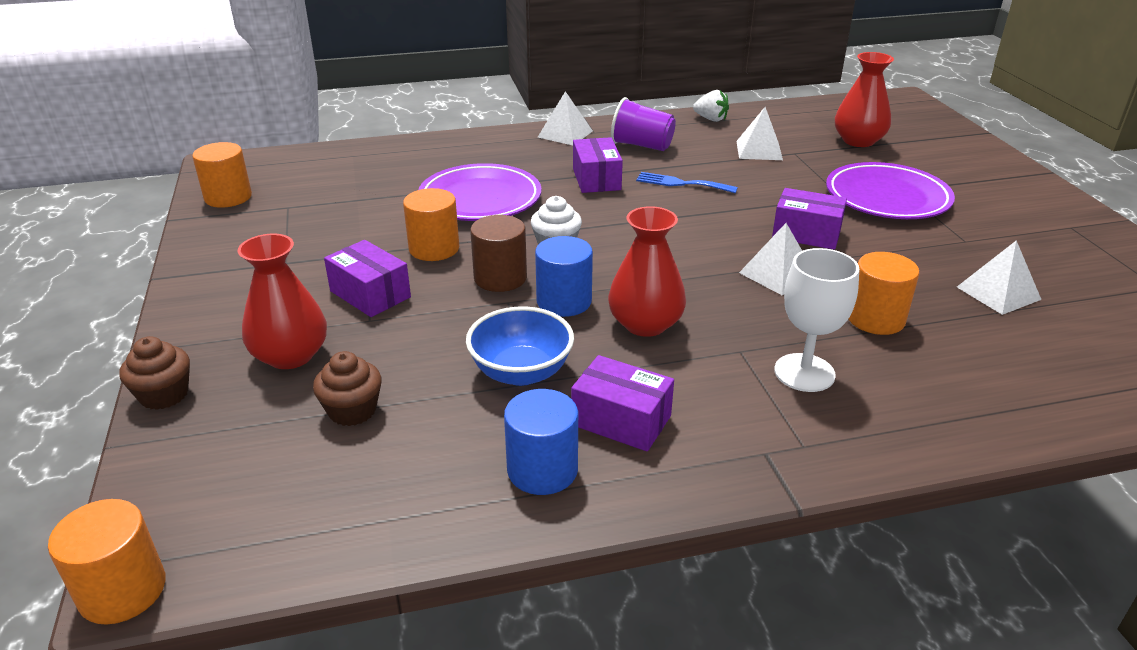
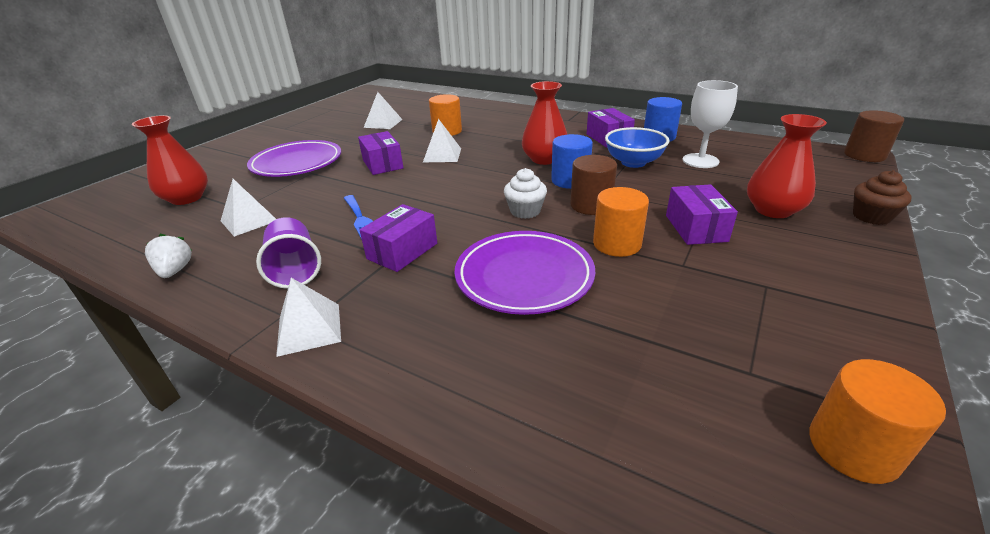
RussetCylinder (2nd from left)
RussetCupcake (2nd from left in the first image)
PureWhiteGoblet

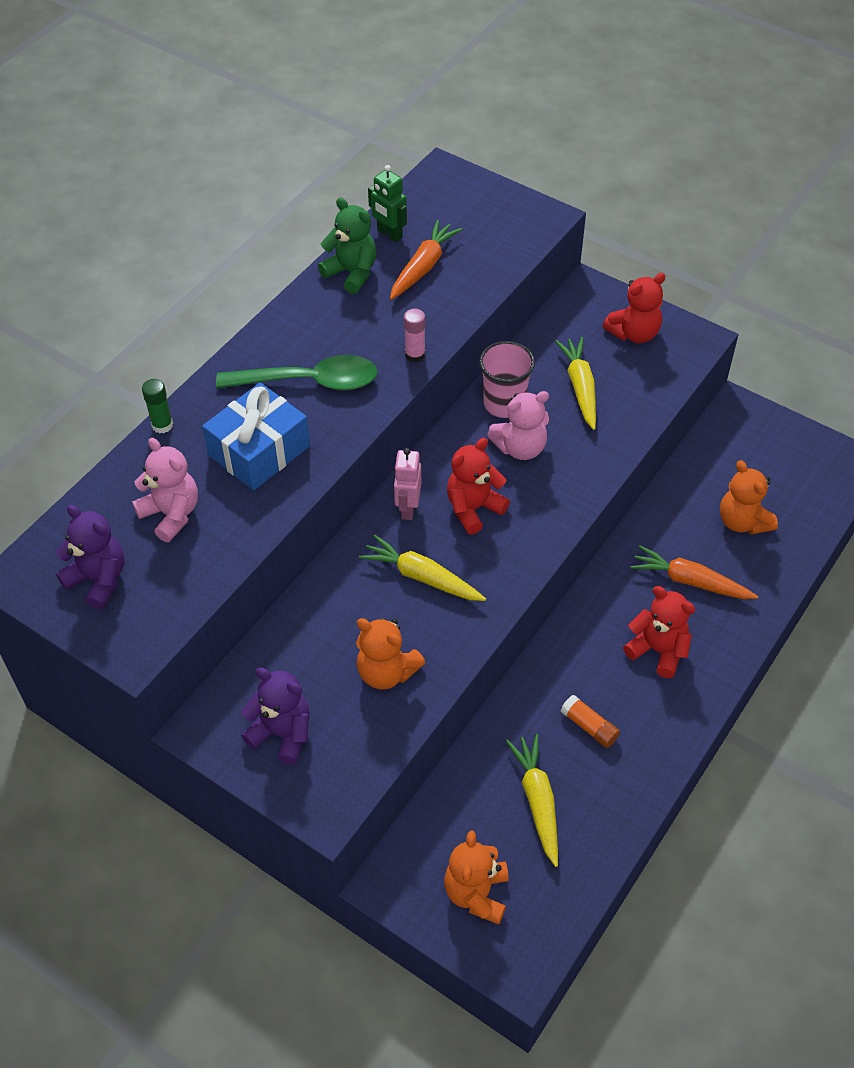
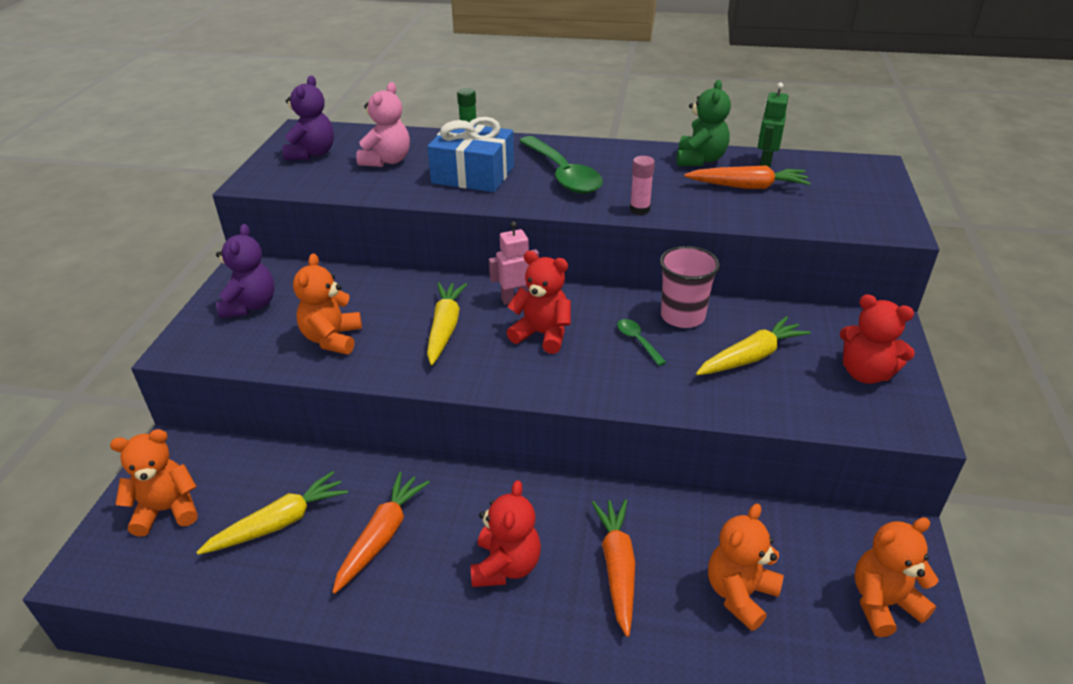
LeafGreenSpoon (2nd from left)
BrightOrangeCarrot (1st from left)
BrightOrangeStuffedBear (4th from left)

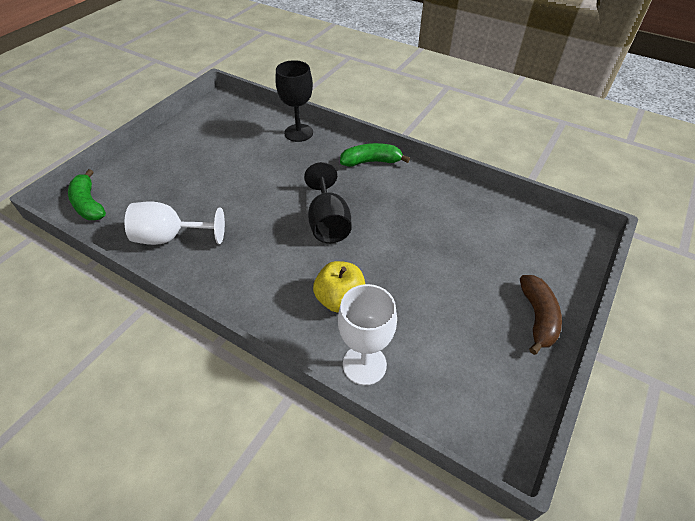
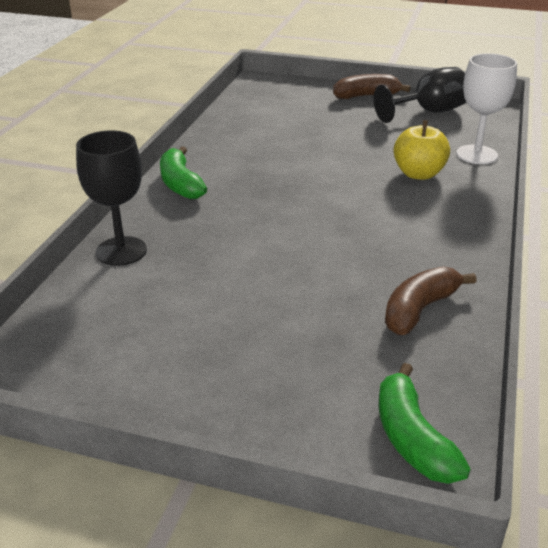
LeafGreenBananaFruit (2nd from left)
RussetBananaFruit (2nd from left)
JetBlackGoblet (2nd from left)

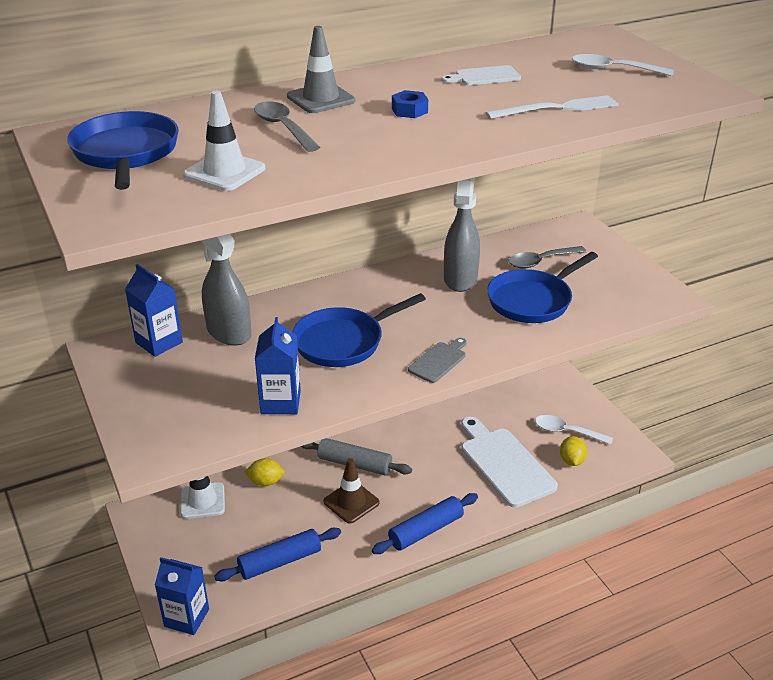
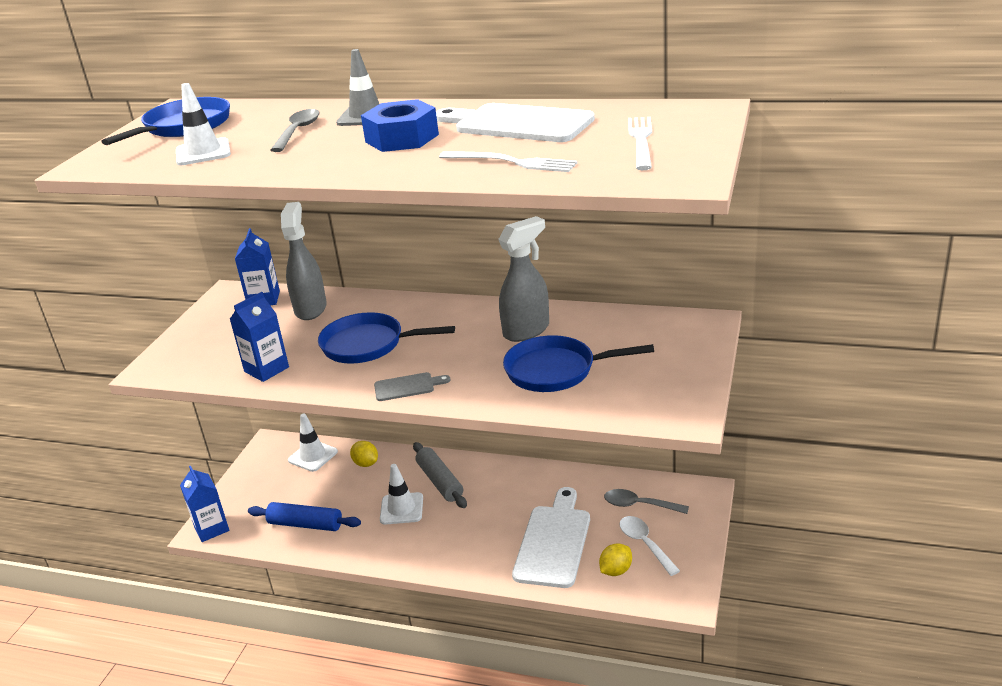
PureWhiteSafetyCone (3rd from left)
RoyalBlueRollingPin (2nd from left in the first image)
RoyalBlueHexagonNut
PureWhiteBreadBoard (1st from left)
AshGreySpoon (2nd from left)
PureWhiteDinnerFork (2nd from left)

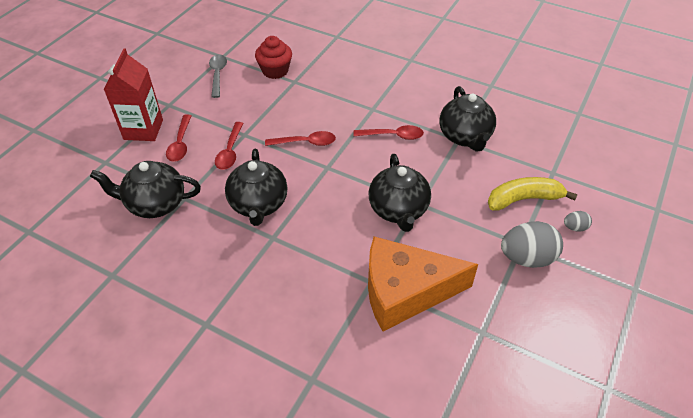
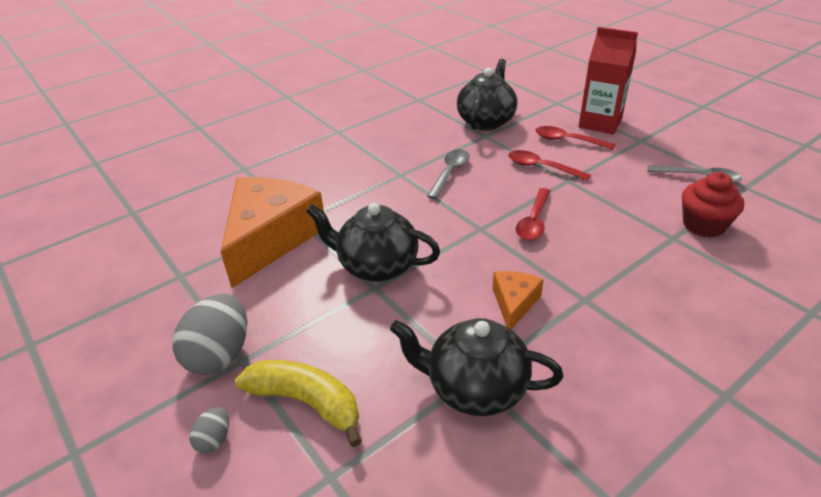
AshGreySpoon (1st from left)
BrightOrangeCheese (2nd from left)
GoldenBananaFruit

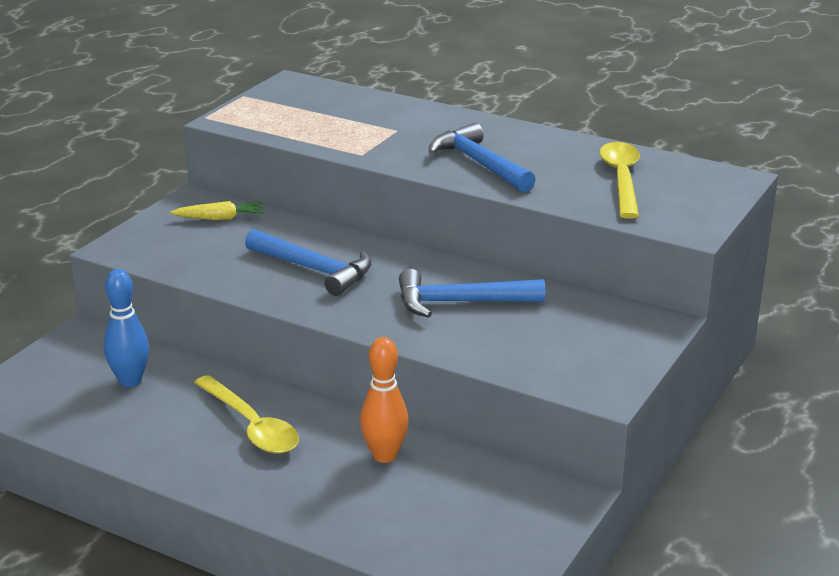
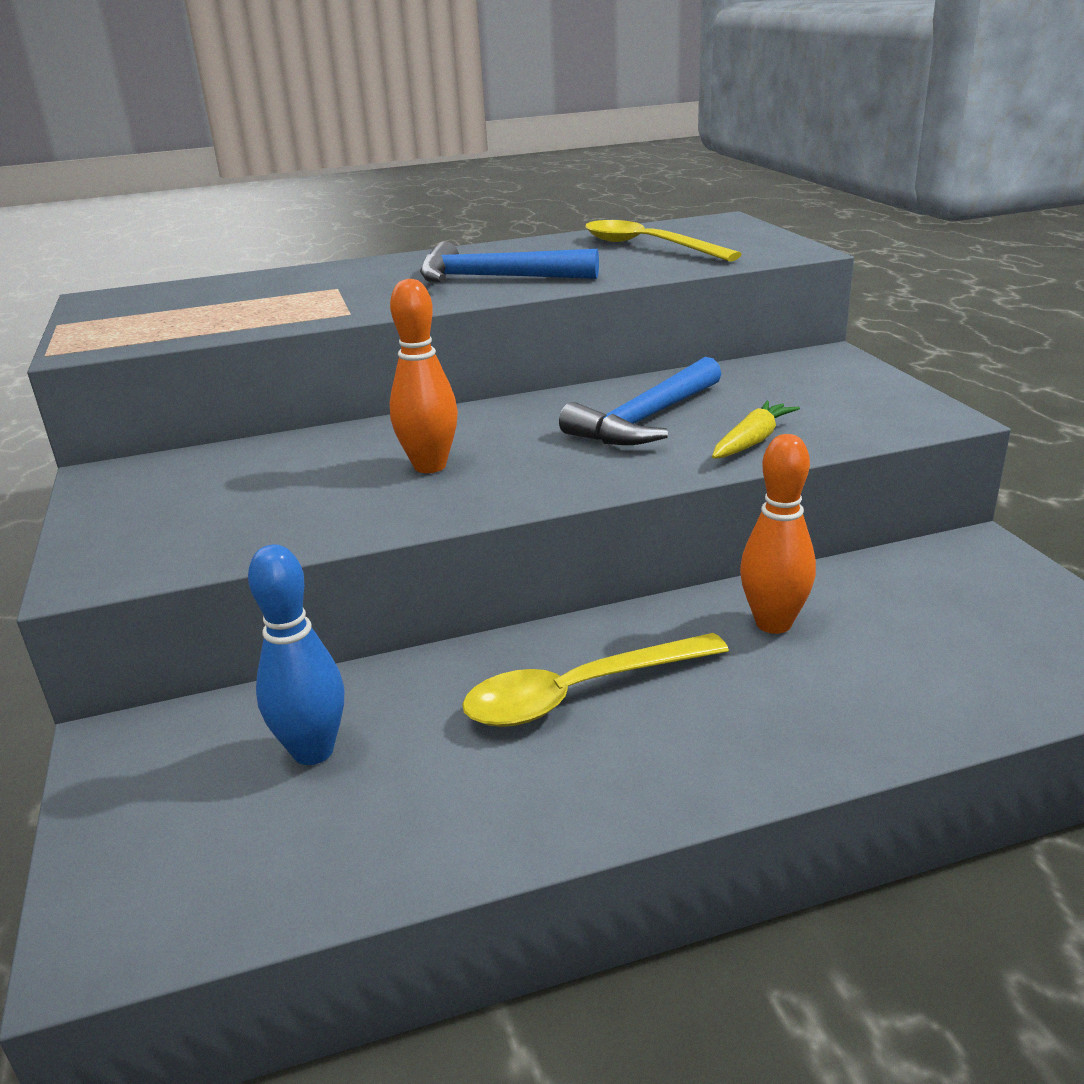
GoldenCarrot
GoldenSpoon (1st from left)
BrightOrangeTenpin (1st from left)

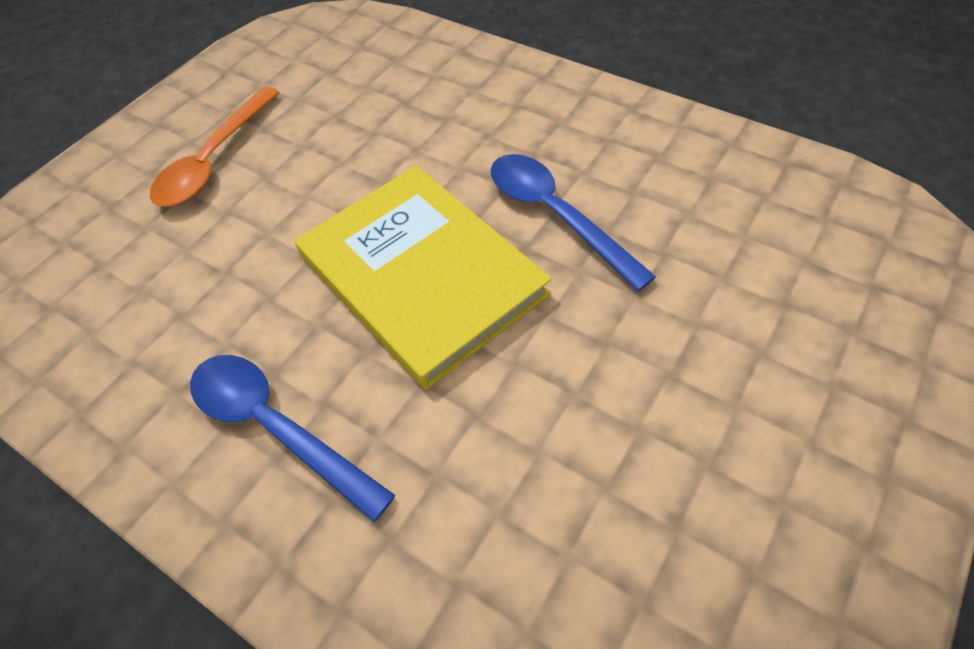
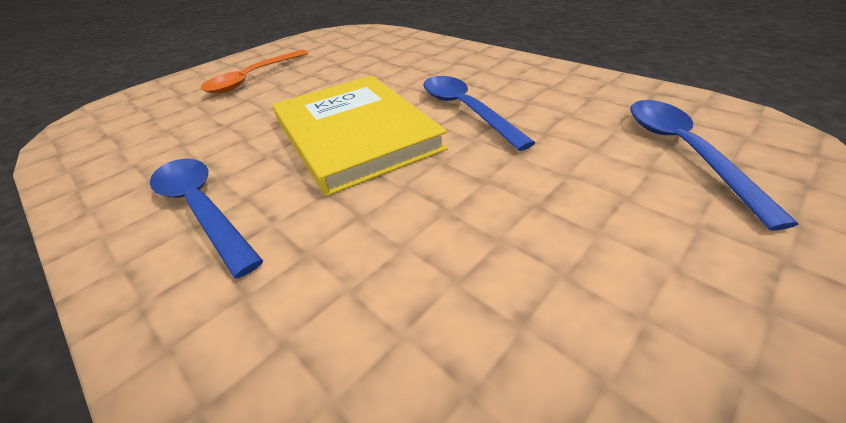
RoyalBlueSpoon (3rd from left)

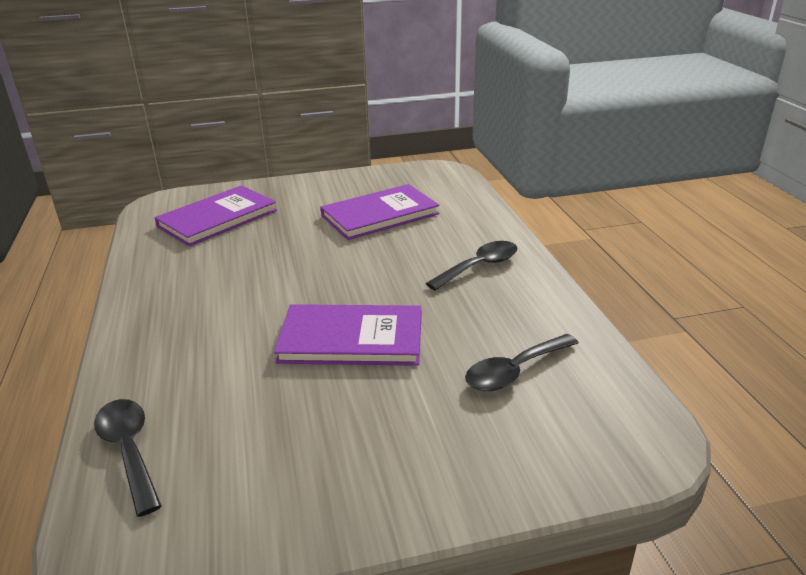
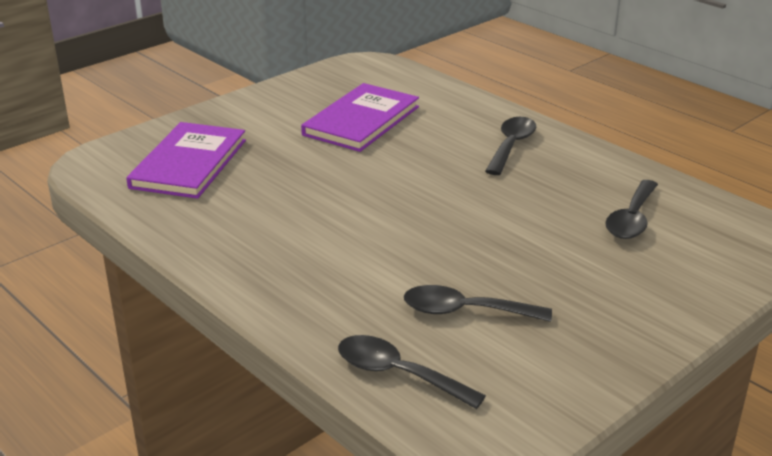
VioletHardcover (2nd from left in the first image)
JetBlackSpoon (2nd from left)

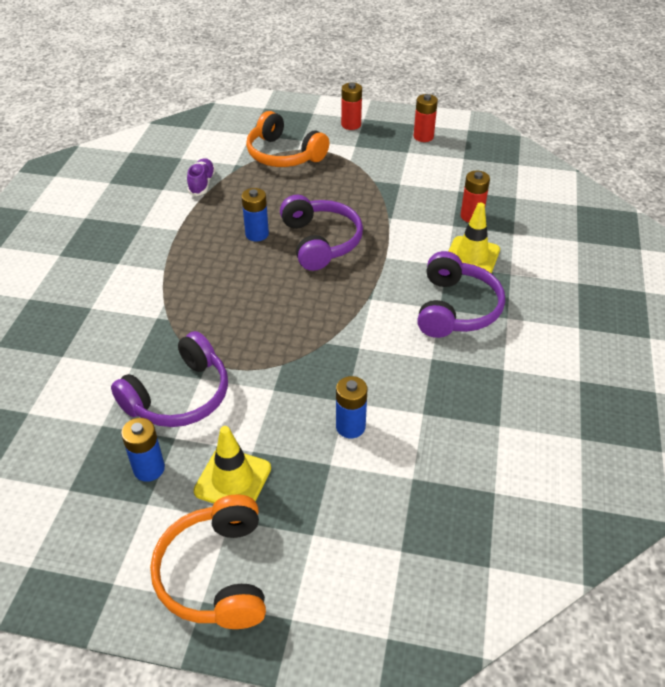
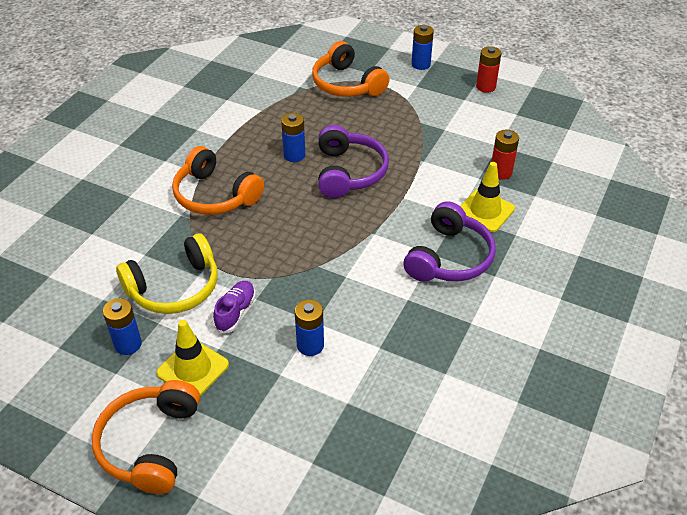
GoldenHeadset
VioletShoe
RoyalBlueBattery (4th from left)
BrightOrangeHeadset (2nd from left)

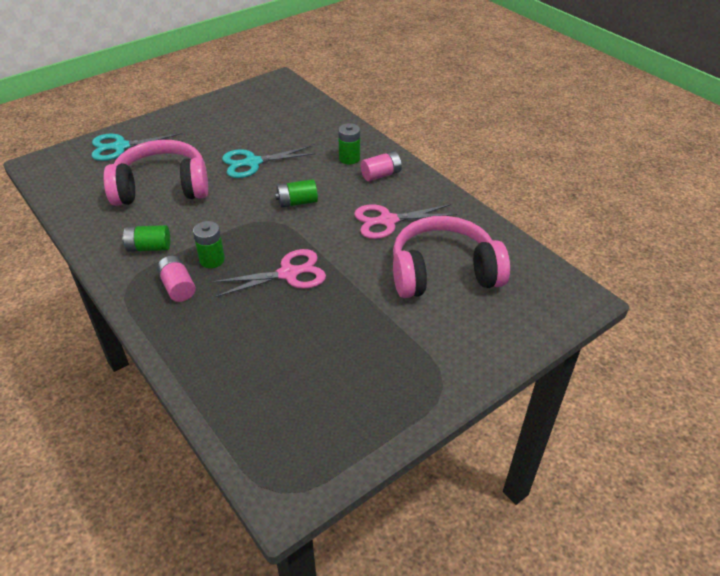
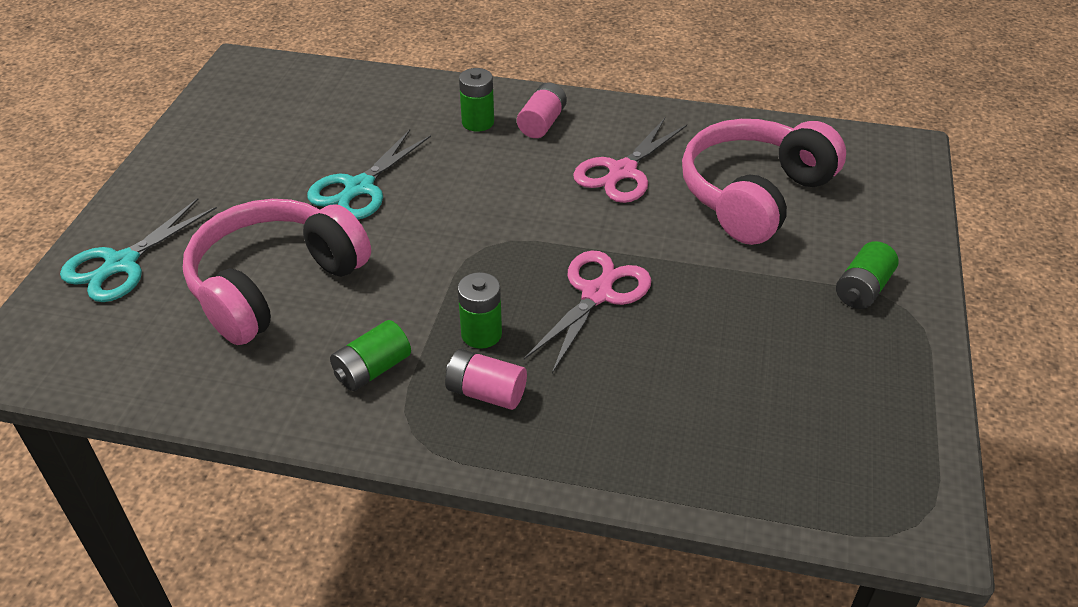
LeafGreenBattery (4th from left)

